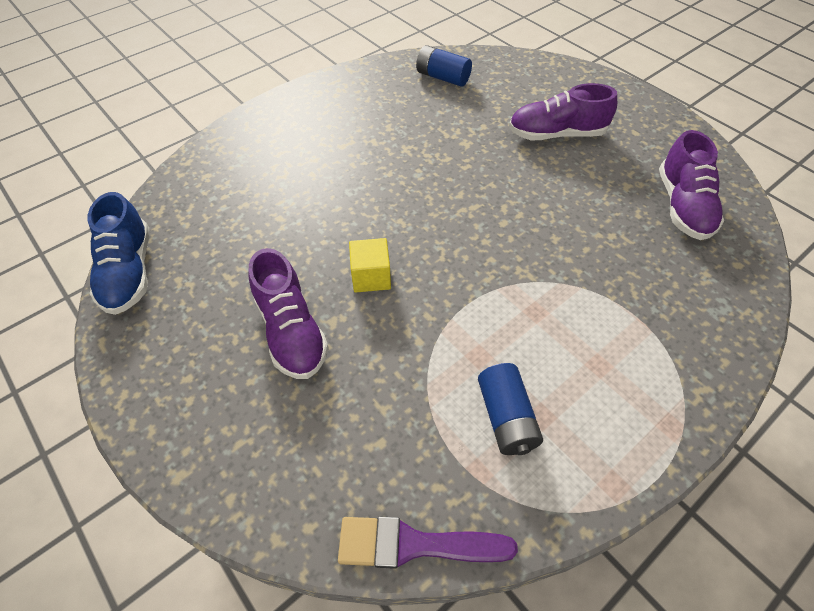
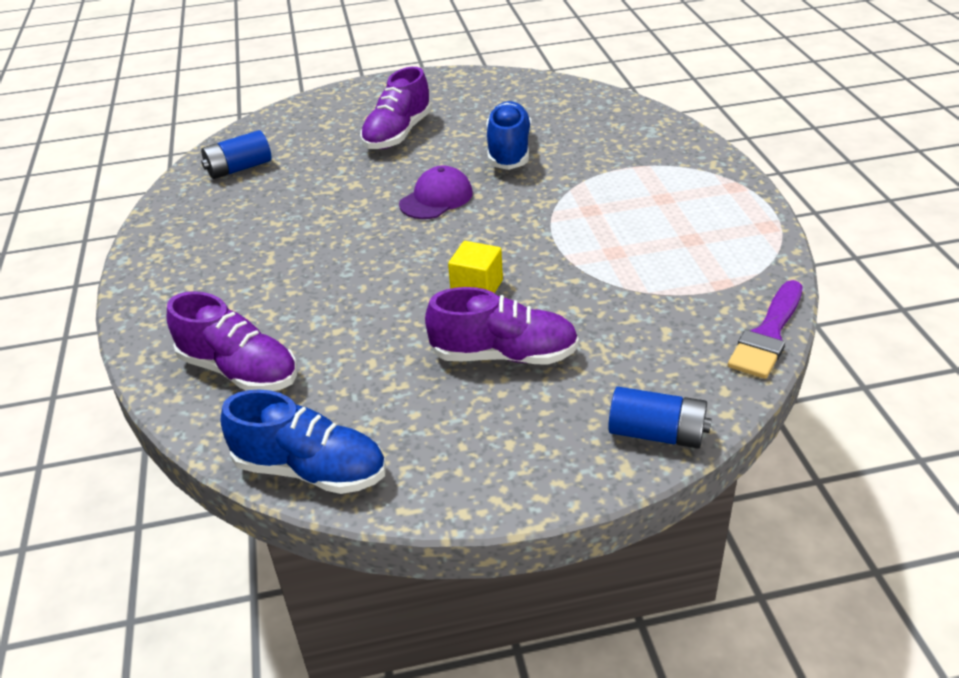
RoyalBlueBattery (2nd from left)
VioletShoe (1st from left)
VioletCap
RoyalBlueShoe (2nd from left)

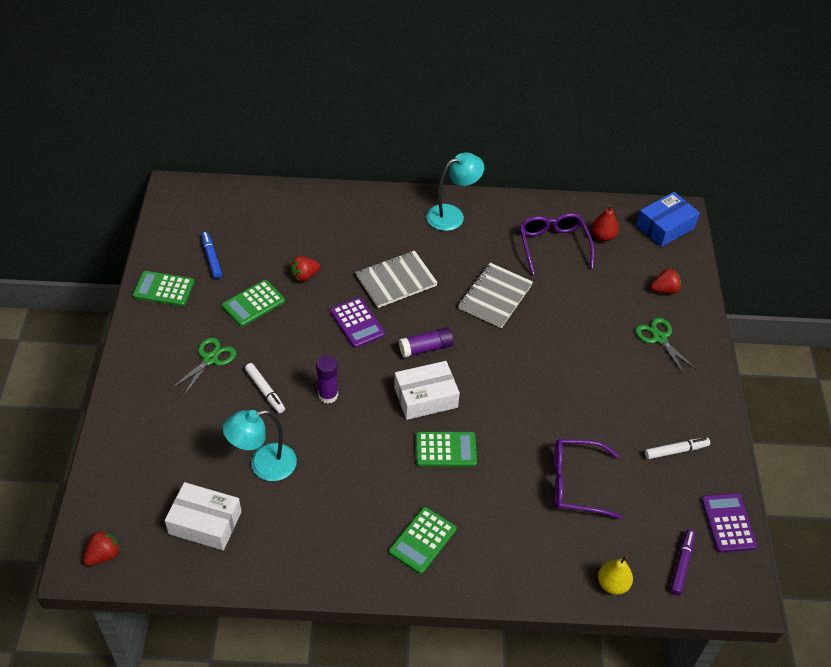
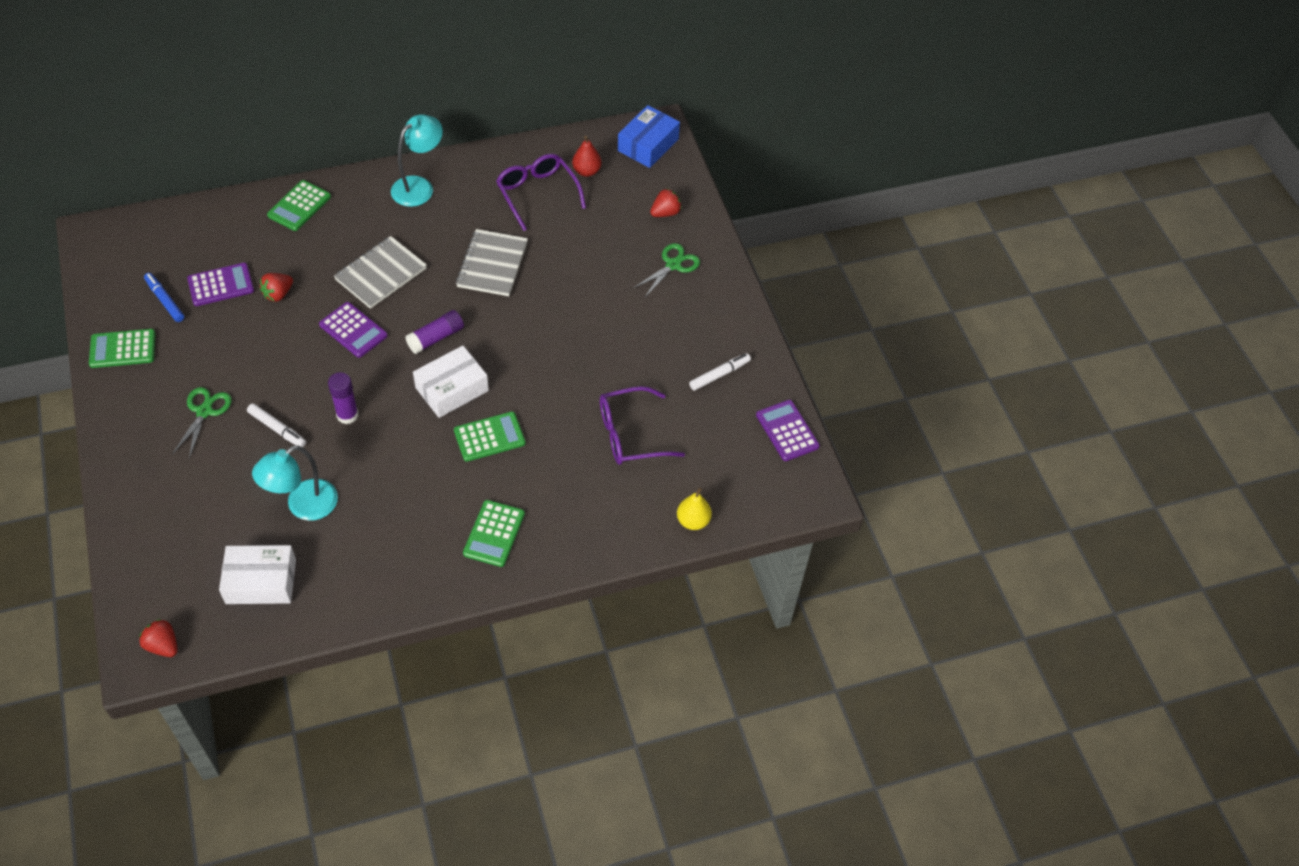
ScarletStrawberry (1st from left)
LeafGreenAddingMachine (2nd from left)
LeafGreenShears (2nd from left)
VioletFeltPen
VioletAddingMachine (1st from left)

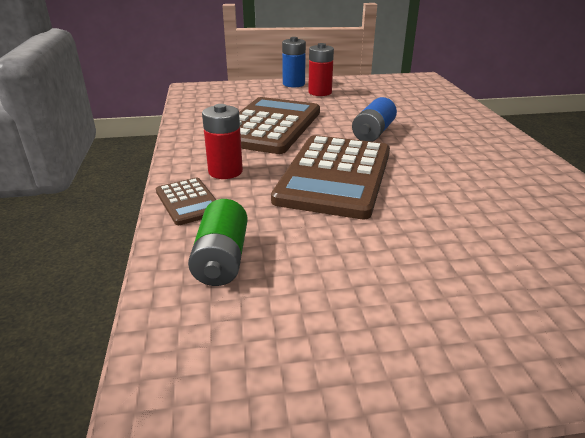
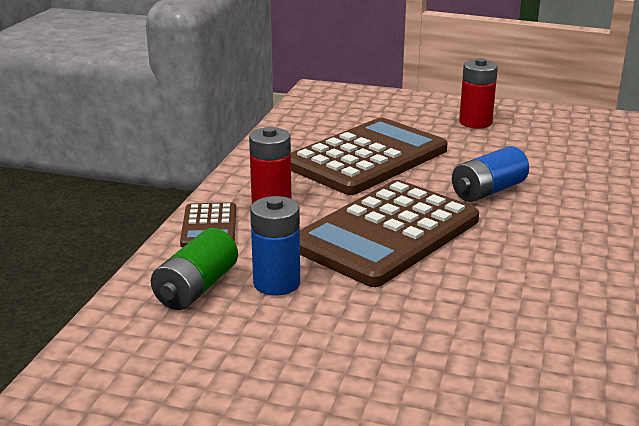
RoyalBlueBattery (1st from left)

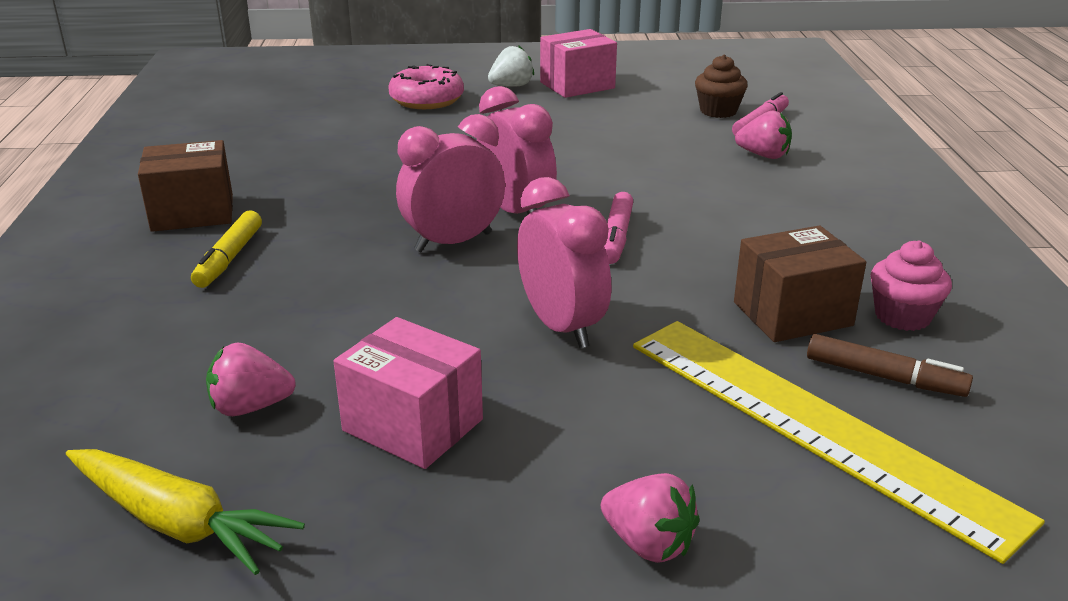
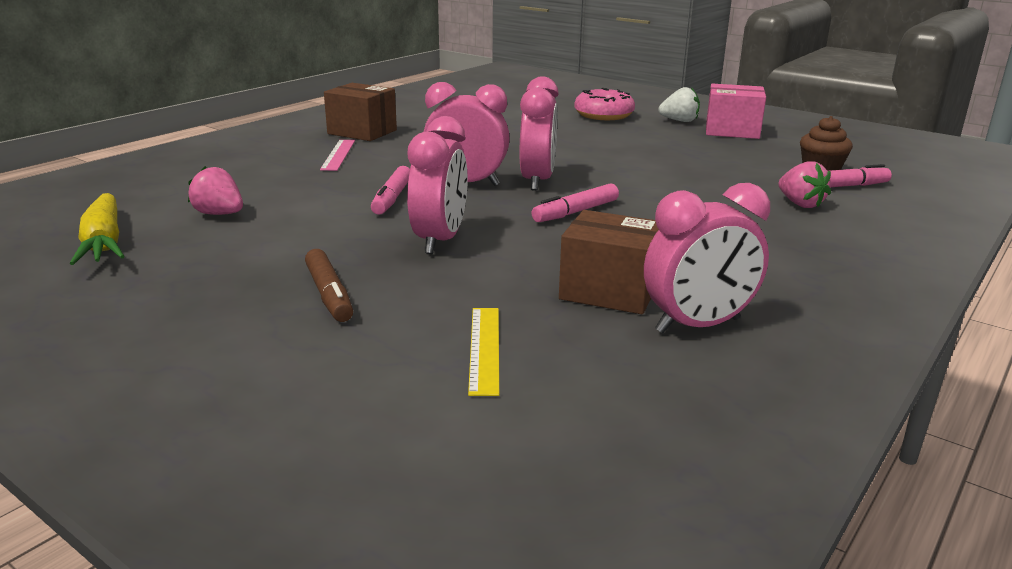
RosePinkStraightedge
RosePinkPackage (1st from left in the first image)
RosePinkStrawberry (2nd from left in the first image)
GoldenStraightedge
RussetFeltPen
RosePinkClock (4th from left)
RosePinkFeltPen (1st from left)

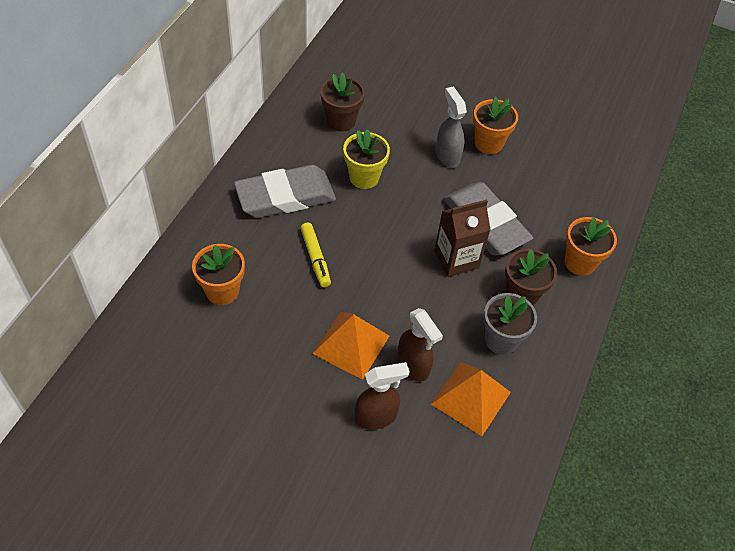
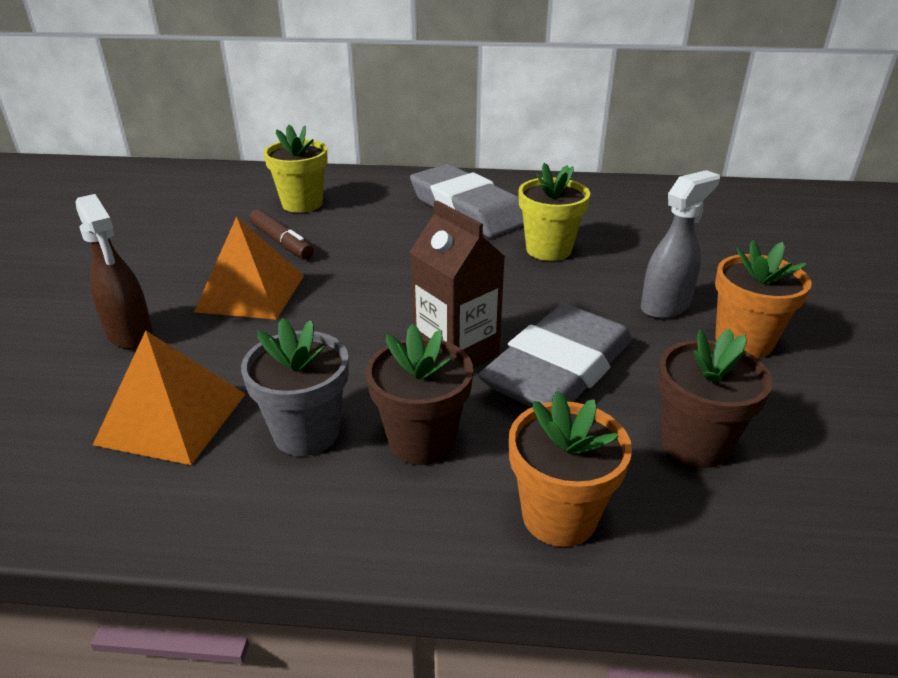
GoldenPlantPot (1st from left)
GoldenFeltPen
RussetPlantPot (2nd from left)
RussetSprayCleaner (2nd from left in the first image)
RussetFeltPen

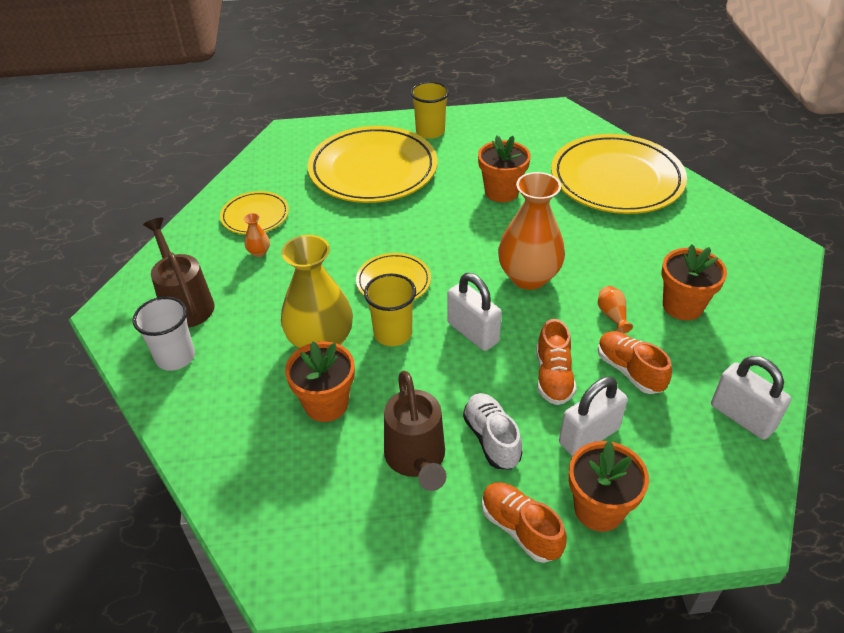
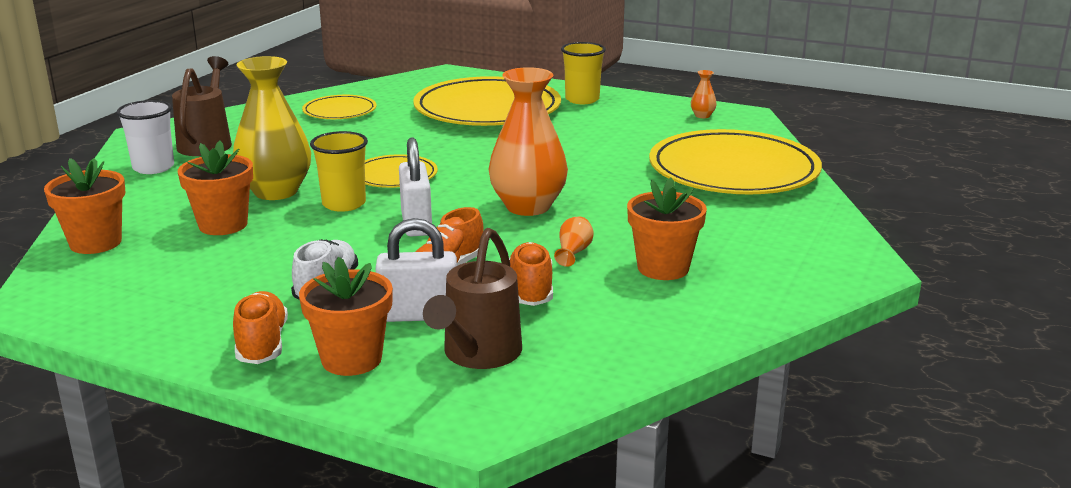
BrightOrangeVase (3rd from left)
RussetWateringPot (2nd from left)
BrightOrangePlantPot (1st from left)
PureWhitePadlock (3rd from left in the first image)

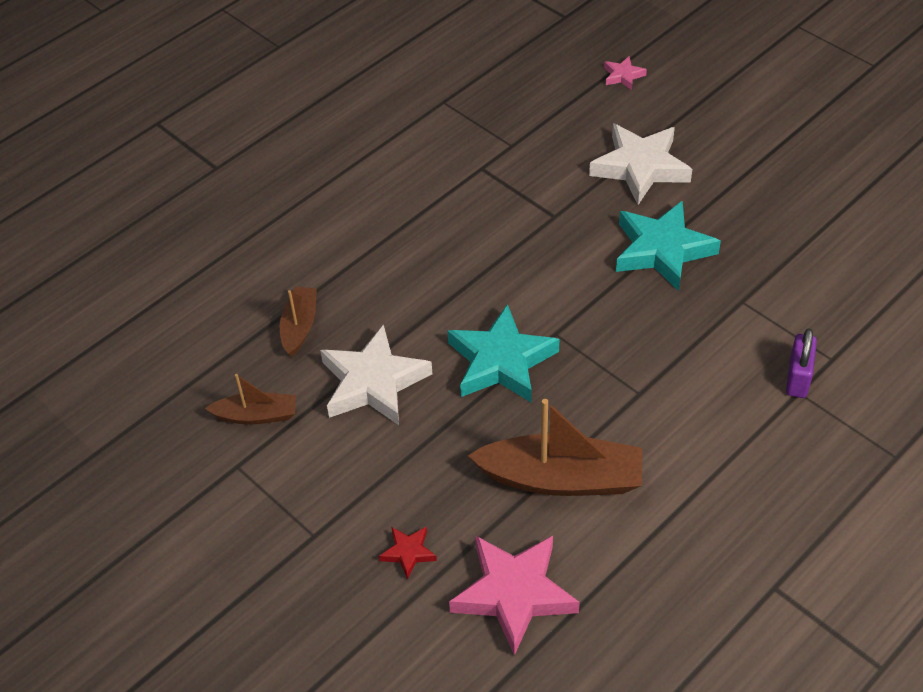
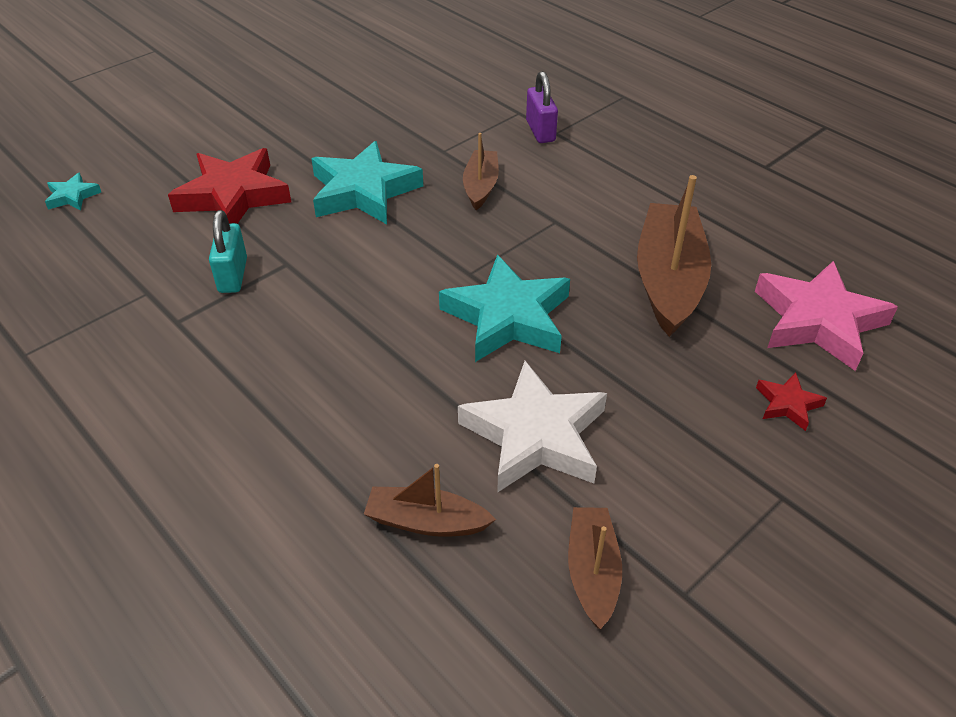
ScarletStar (1st from left)
TurquoiseStar (1st from left)
VioletPadlock
TurquoisePadlock
RussetToyBoat (2nd from left)

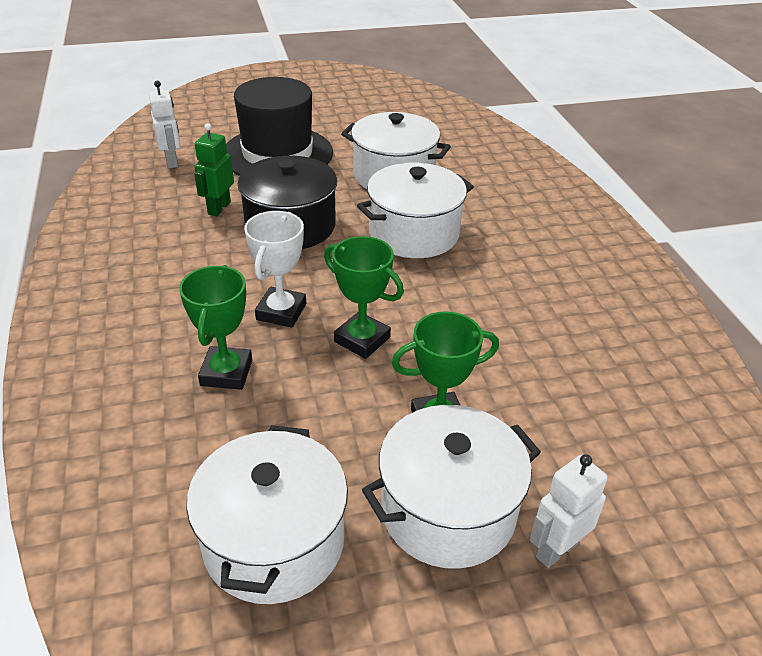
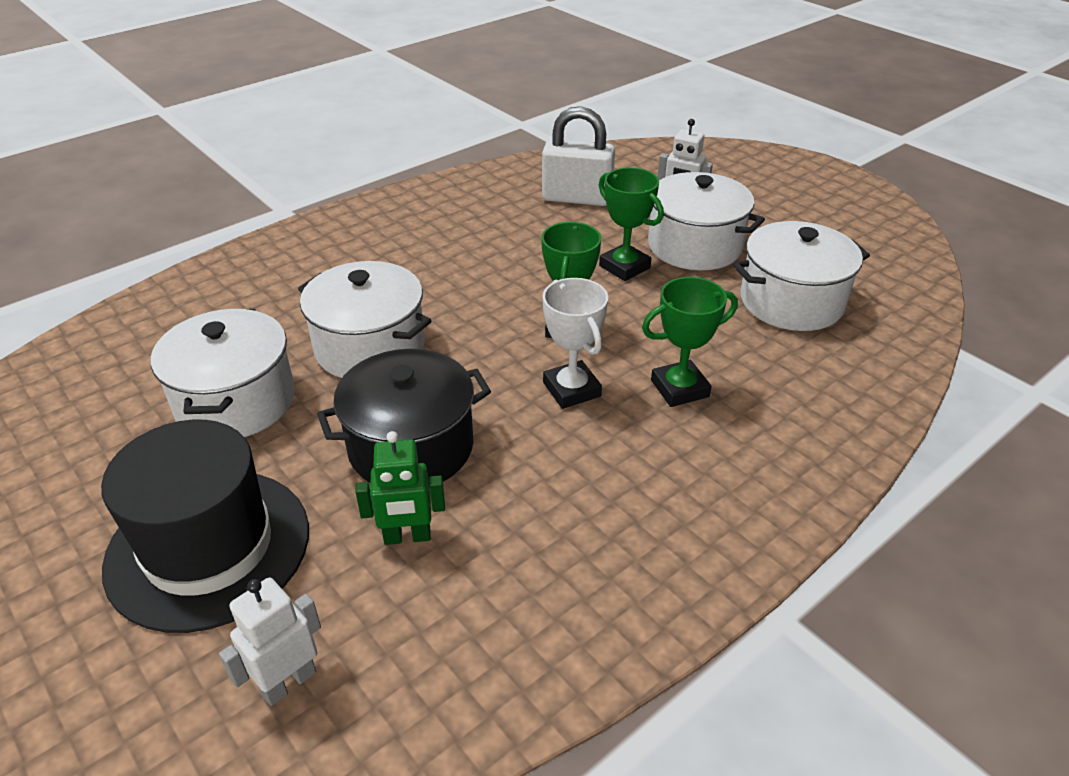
PureWhitePrizeCup
PureWhitePadlock

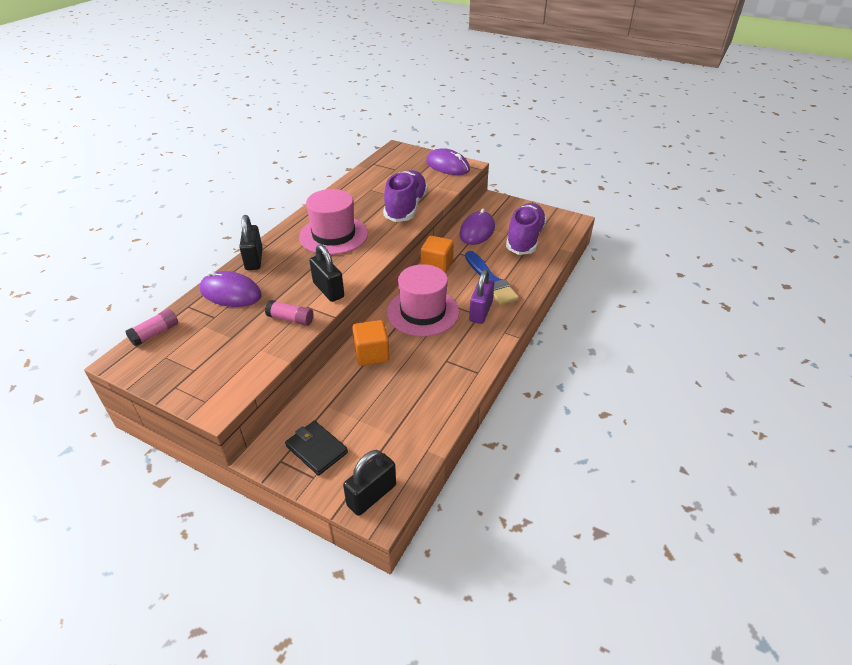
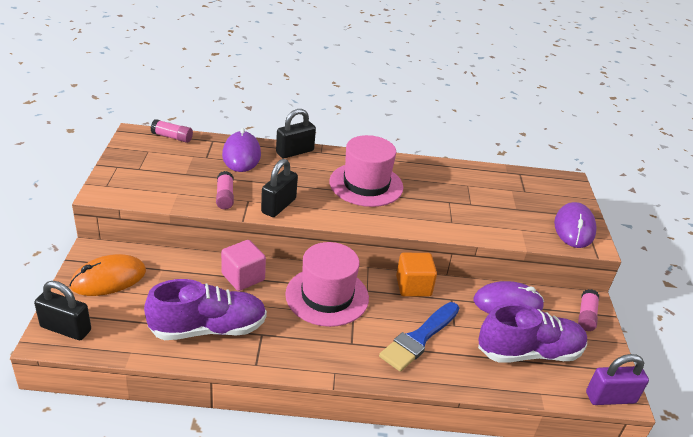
BrightOrangeMouse
RosePinkSolidCube
VioletShoe (1st from left)
VioletPadlock
RosePinkStickOfGlue (3rd from left)

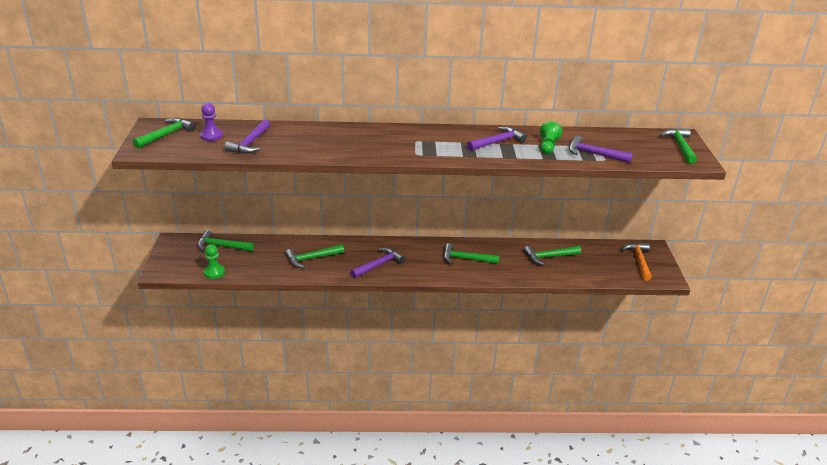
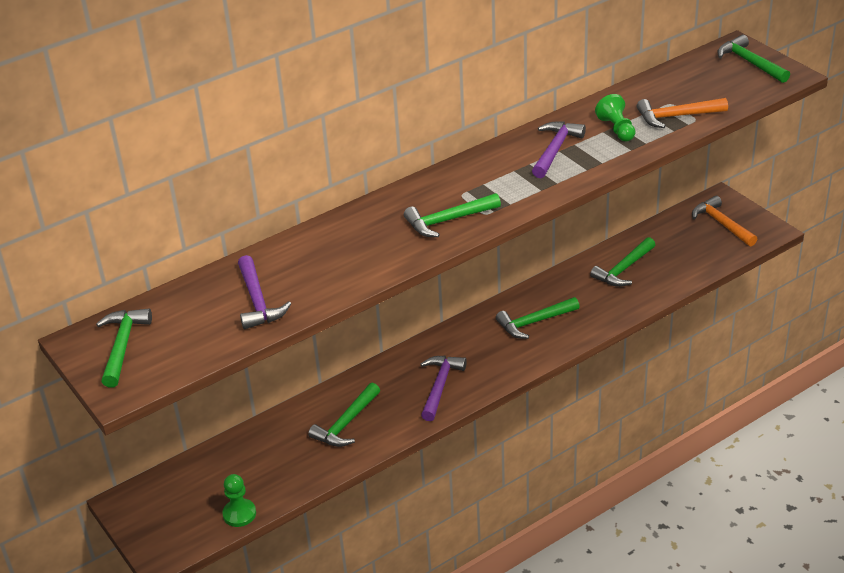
LeafGreenClawHammer (3rd from left)
VioletGamePawn
BrightOrangeClawHammer (1st from left)

